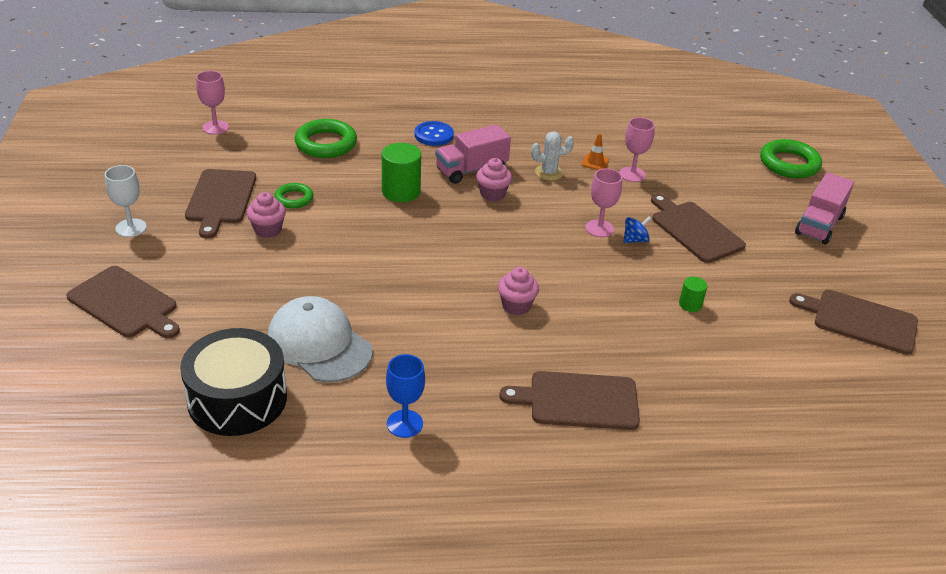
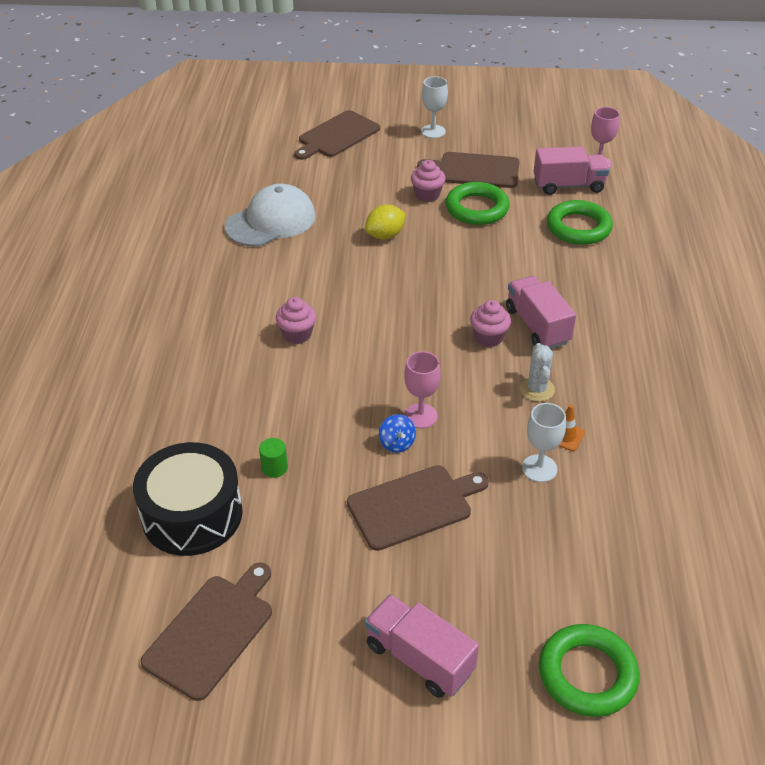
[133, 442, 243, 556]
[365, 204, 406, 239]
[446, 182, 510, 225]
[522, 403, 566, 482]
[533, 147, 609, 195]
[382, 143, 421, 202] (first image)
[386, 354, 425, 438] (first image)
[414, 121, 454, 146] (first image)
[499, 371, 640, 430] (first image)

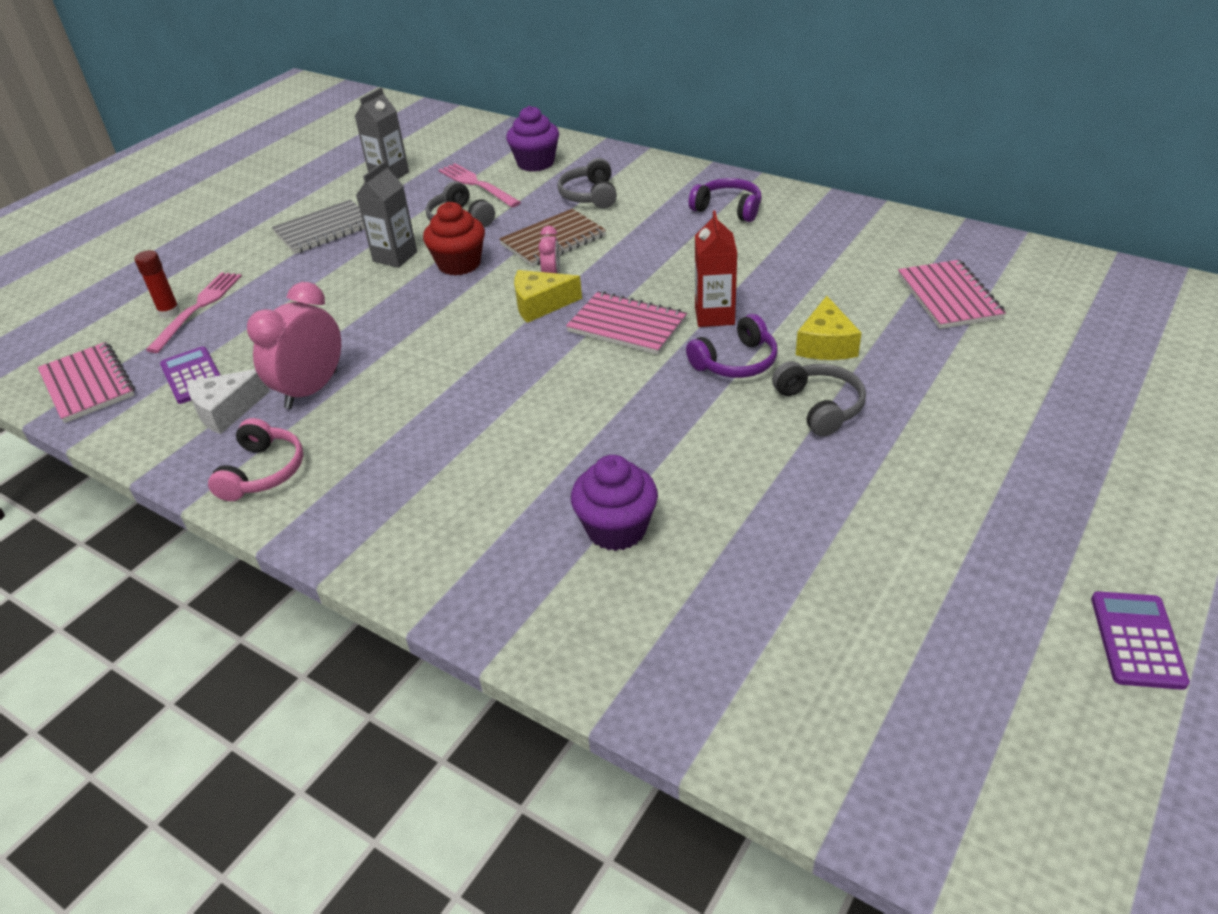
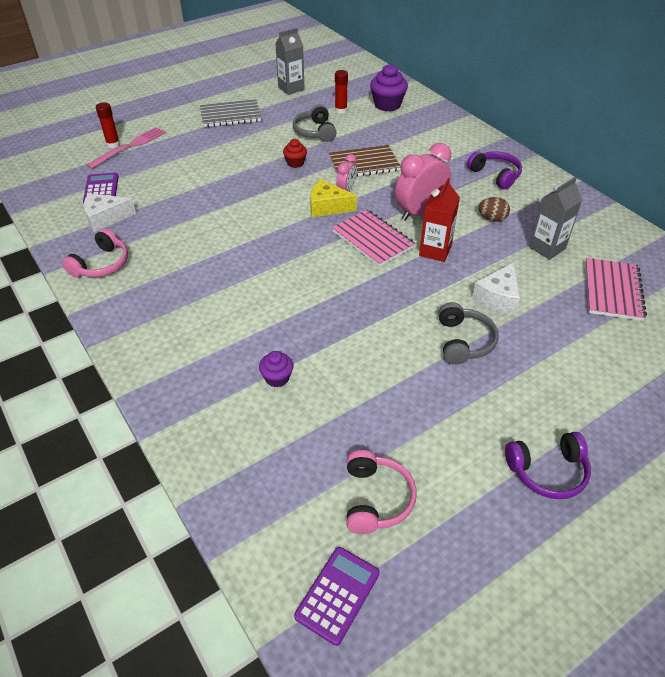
[259, 351, 293, 388]
[283, 139, 307, 168]
[294, 547, 380, 646]
[335, 70, 348, 114]
[346, 450, 417, 534]
[395, 143, 451, 221]
[472, 262, 520, 314]
[478, 197, 510, 221]
[505, 432, 591, 499]
[529, 177, 582, 260]
[38, 342, 135, 423] (first image)
[558, 158, 617, 209] (first image)

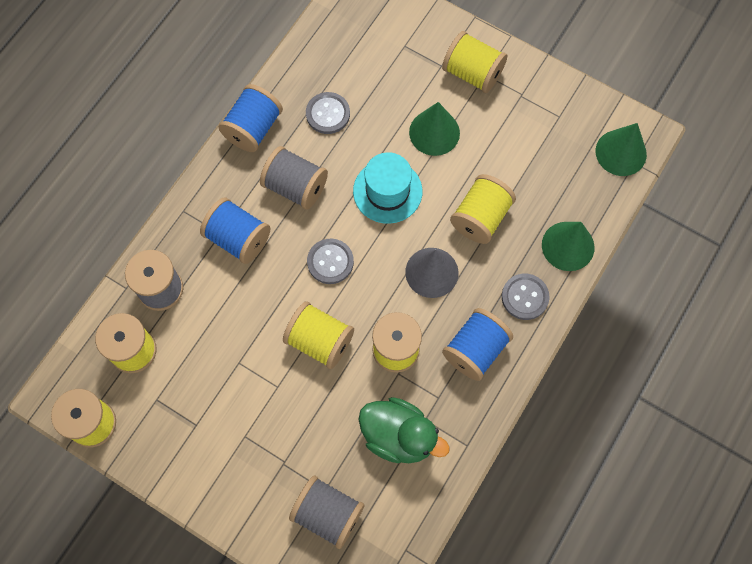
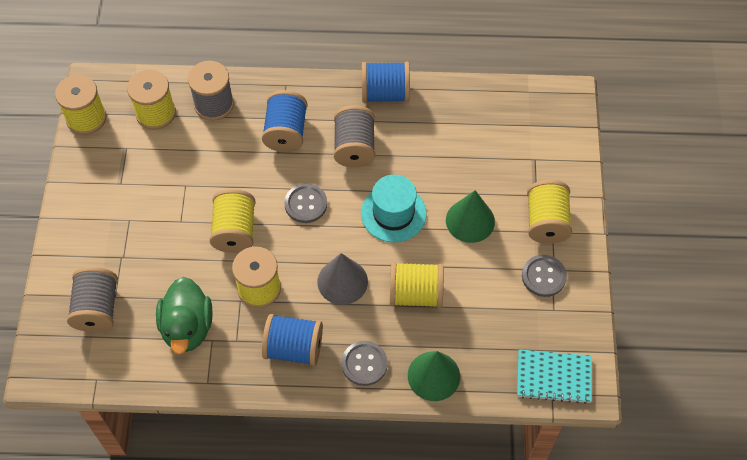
[517, 349, 592, 404]
[522, 255, 567, 297]

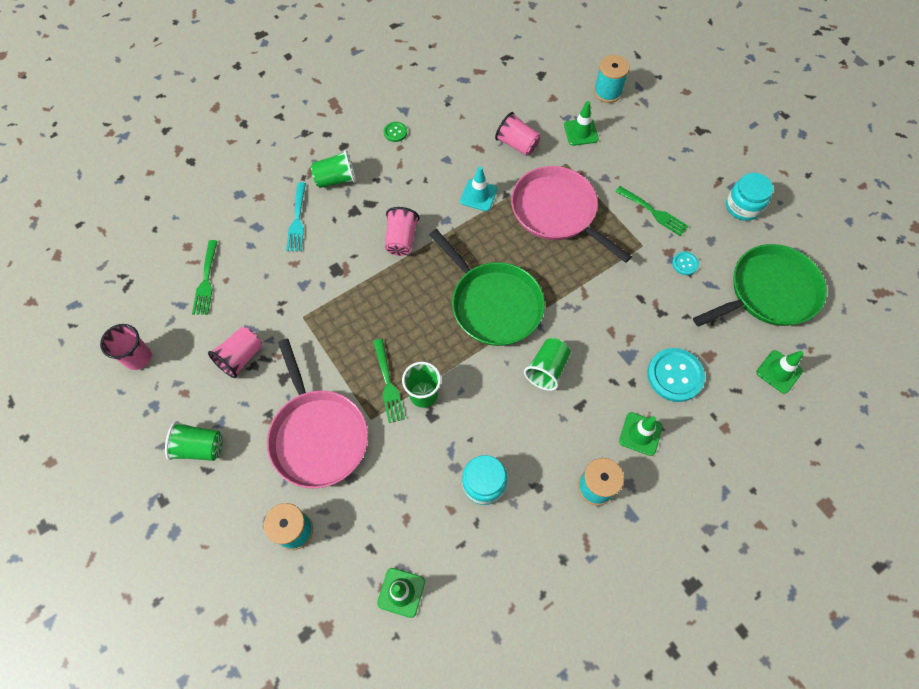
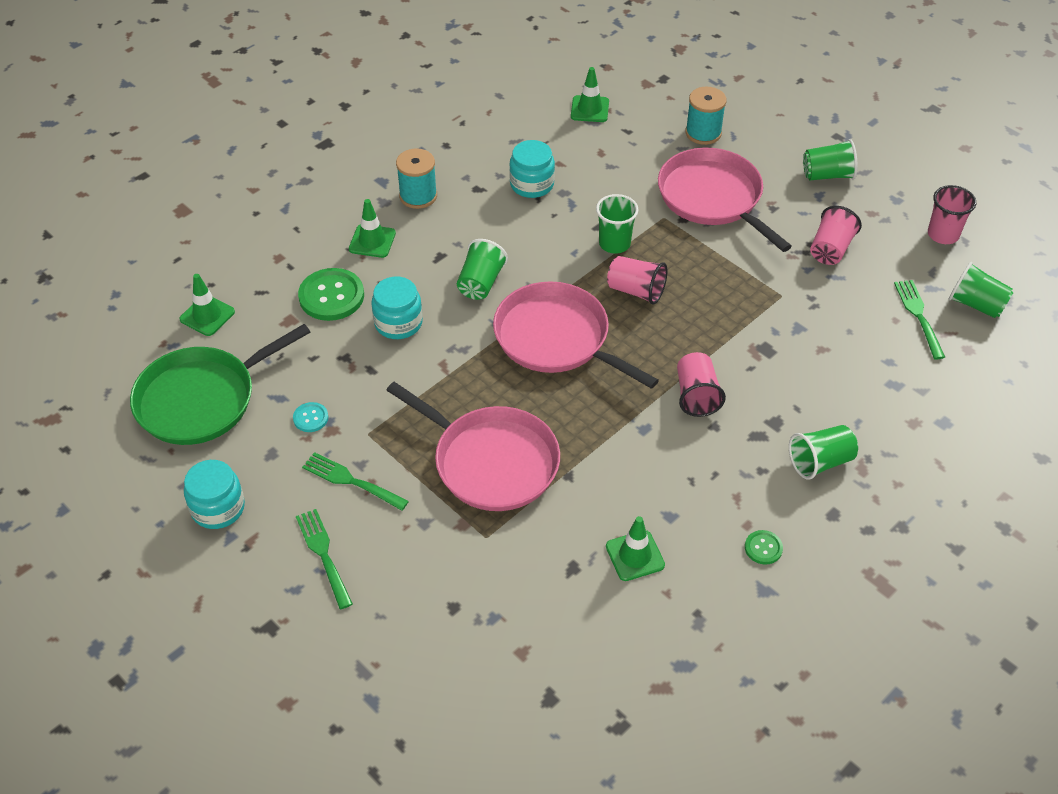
[296, 509, 353, 609]
[298, 268, 364, 321]
[371, 276, 423, 339]
[493, 281, 659, 389]
[606, 516, 665, 581]
[607, 256, 667, 305]
[949, 262, 1014, 318]
[286, 182, 306, 251] (first image)
[460, 167, 498, 211] (first image)
[594, 55, 630, 103] (first image)

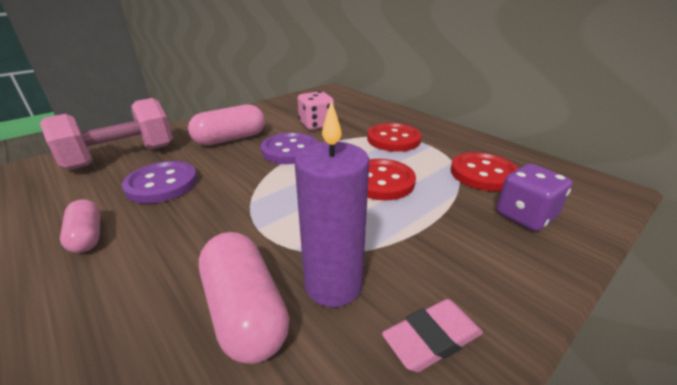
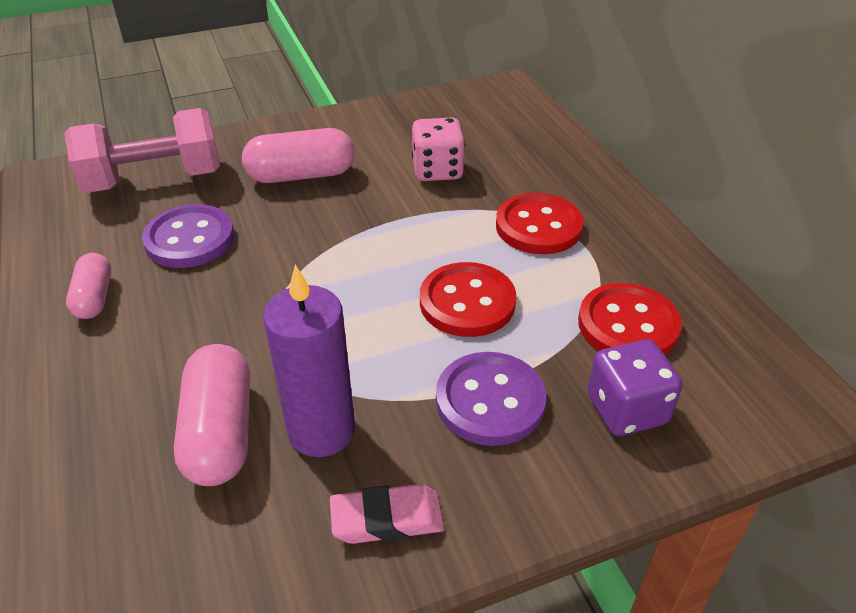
[436, 352, 546, 446]

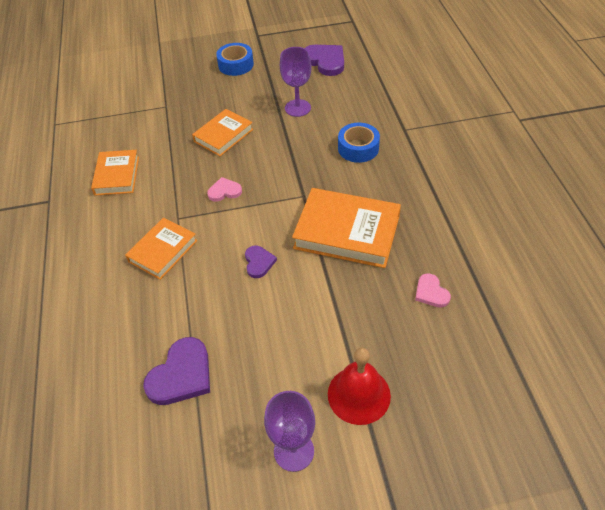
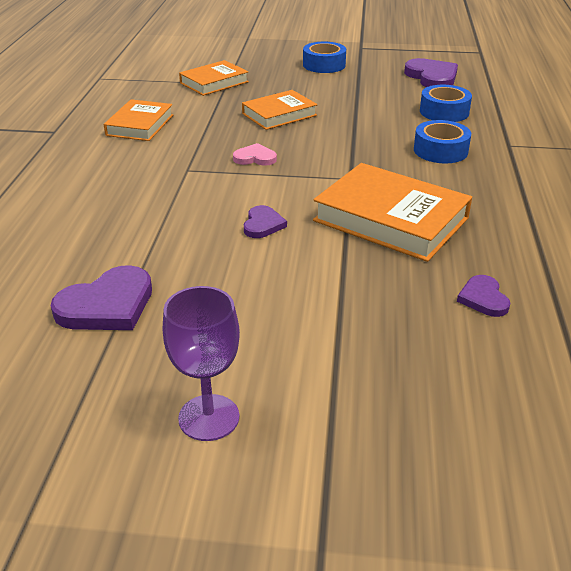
[179, 60, 249, 96]
[420, 85, 472, 122]
[457, 275, 510, 317]
[280, 47, 312, 117] (first image)
[328, 347, 391, 425] (first image)

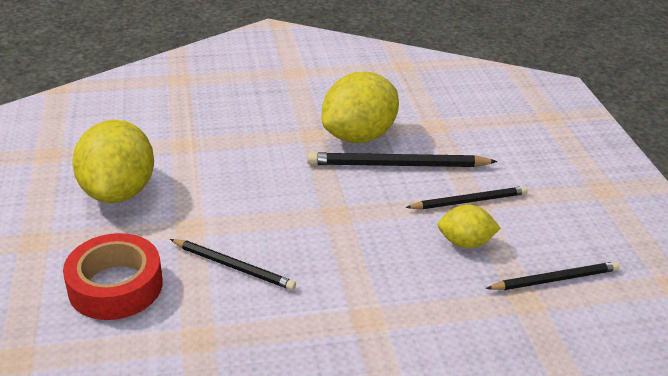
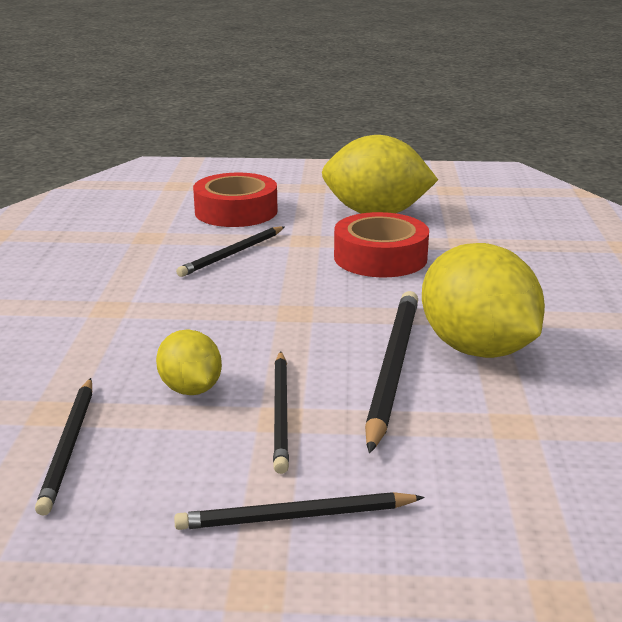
[156, 329, 222, 395]
[174, 492, 425, 530]
[334, 212, 429, 277]

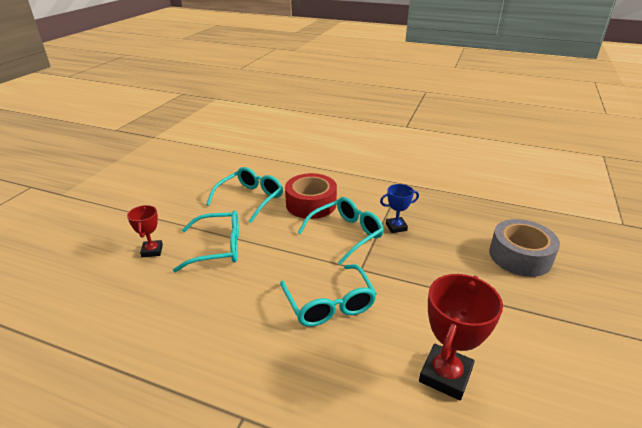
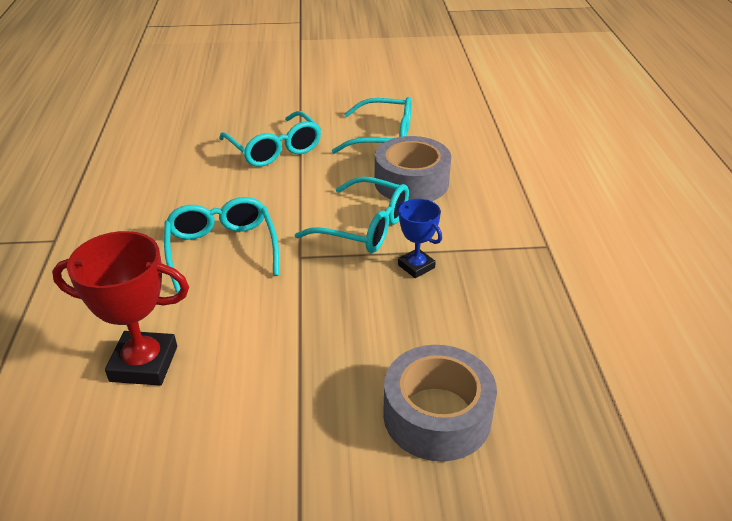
[164, 197, 279, 293]
[375, 136, 451, 201]
[127, 205, 163, 257] (first image)

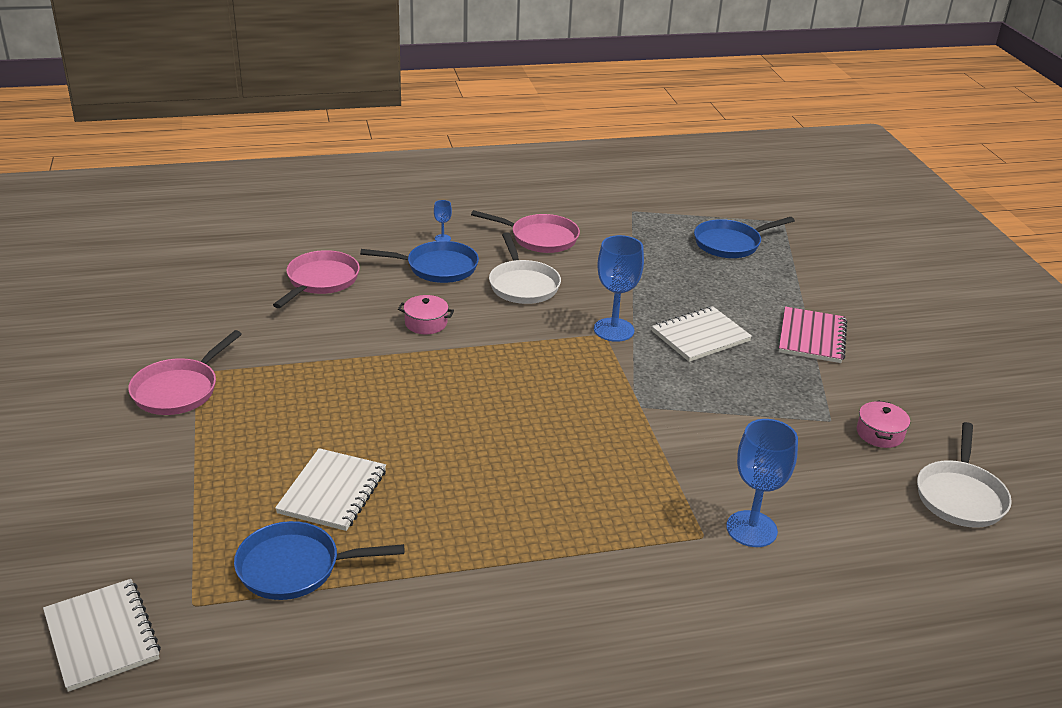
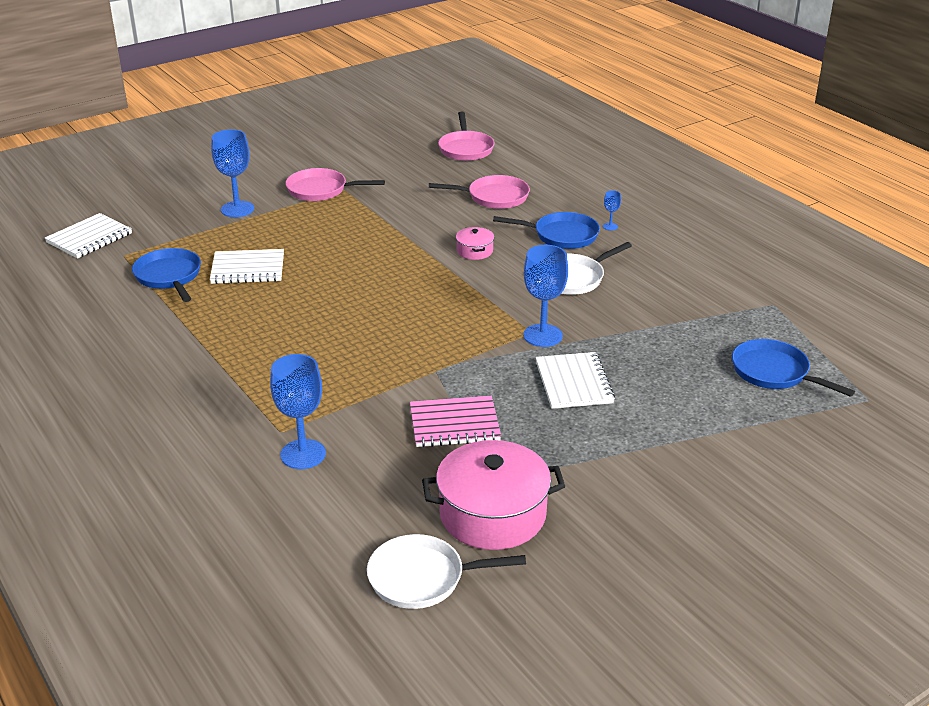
[211, 129, 254, 217]
[410, 396, 501, 447]
[422, 440, 565, 550]
[438, 111, 495, 161]
[493, 212, 600, 249]
[535, 352, 615, 409]

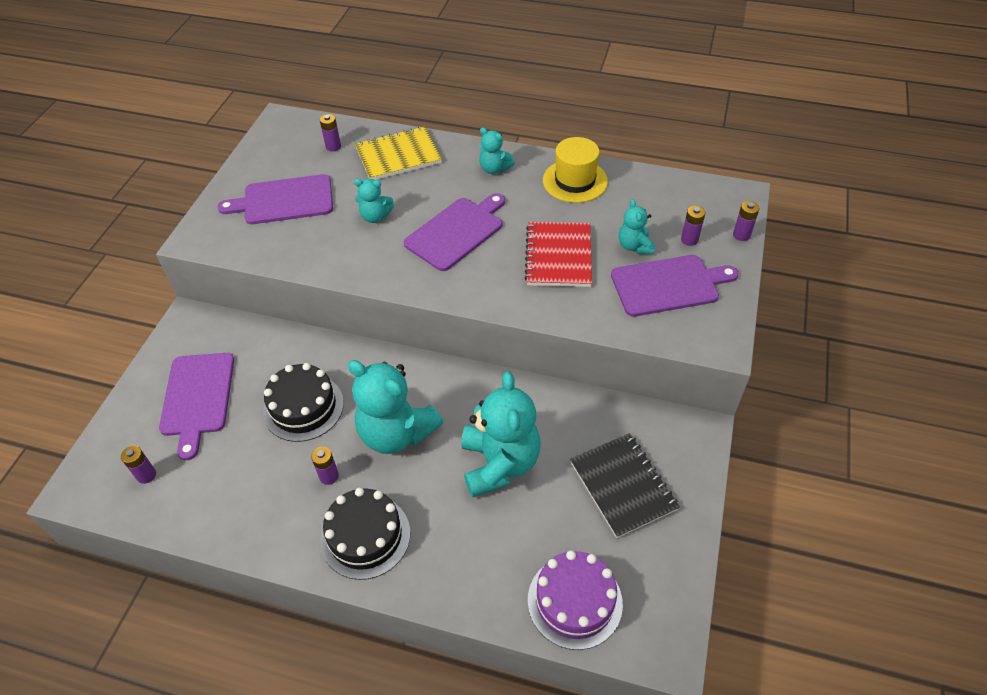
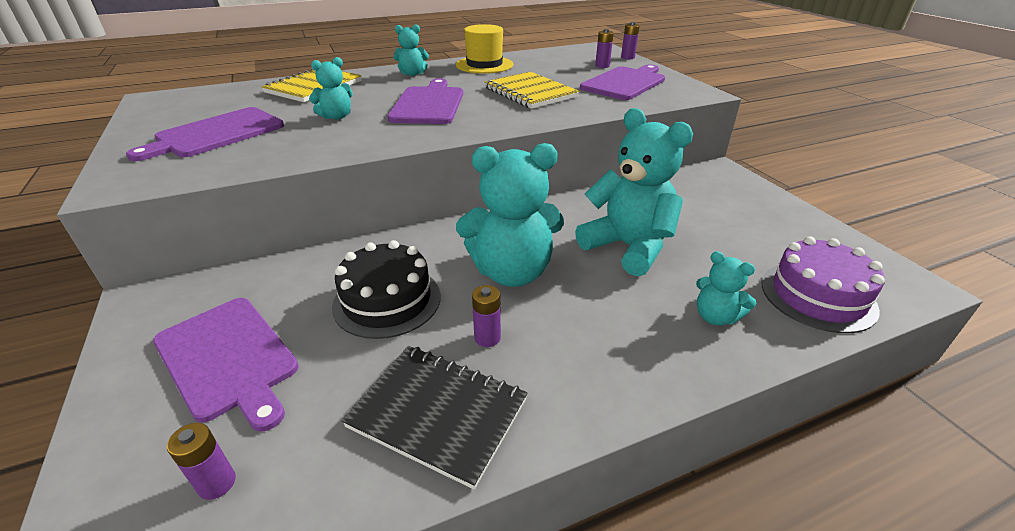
[341, 346, 528, 490]
[484, 72, 580, 109]
[696, 251, 756, 326]
[320, 114, 341, 152] (first image)
[320, 488, 410, 580] (first image)

